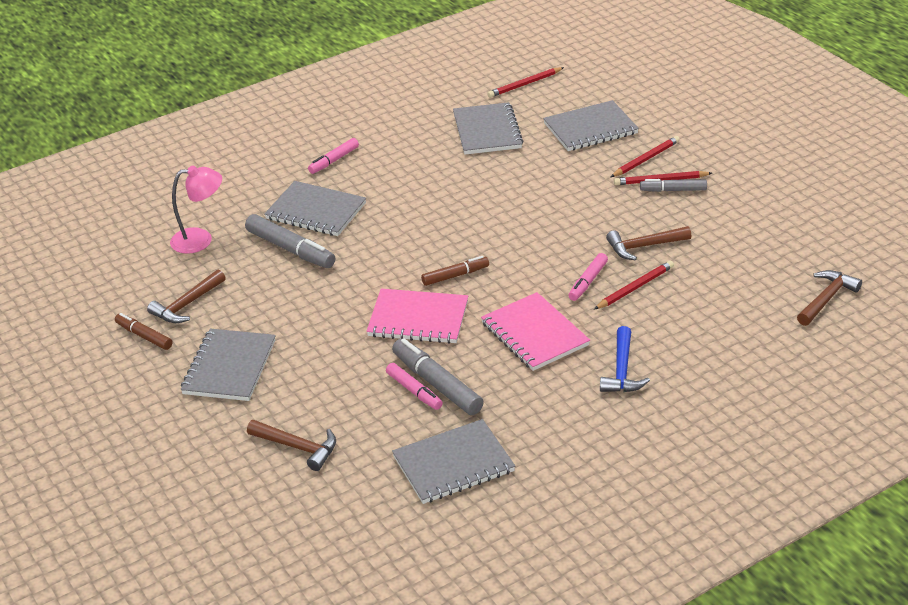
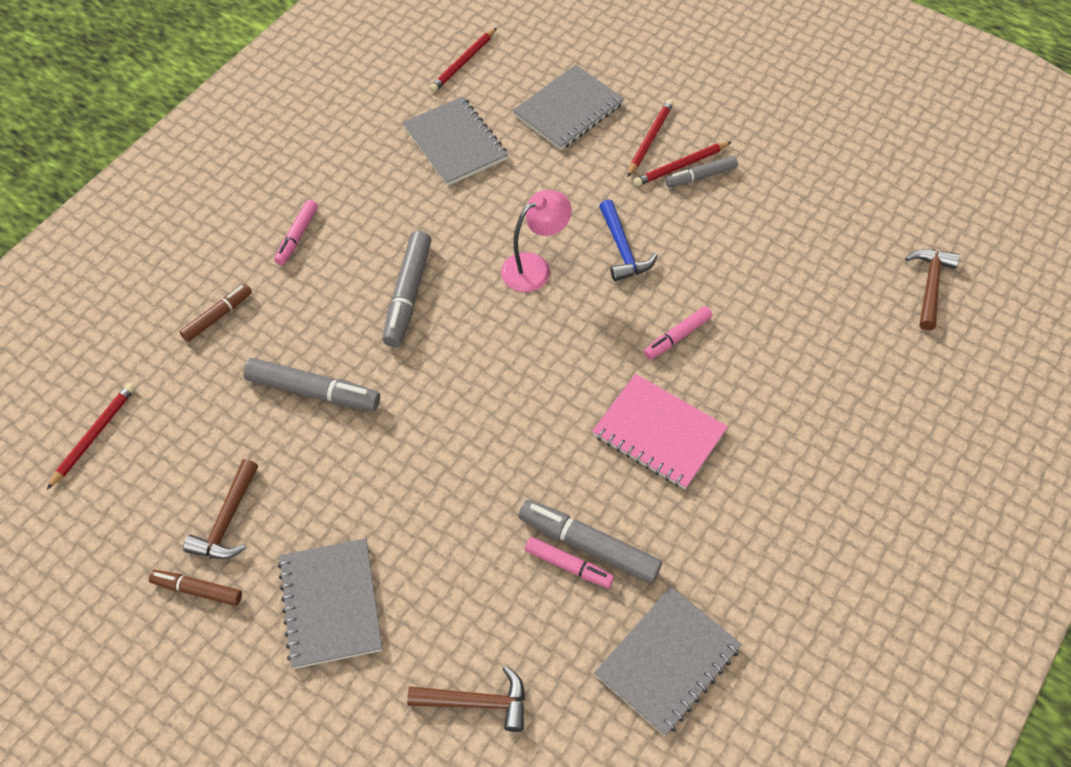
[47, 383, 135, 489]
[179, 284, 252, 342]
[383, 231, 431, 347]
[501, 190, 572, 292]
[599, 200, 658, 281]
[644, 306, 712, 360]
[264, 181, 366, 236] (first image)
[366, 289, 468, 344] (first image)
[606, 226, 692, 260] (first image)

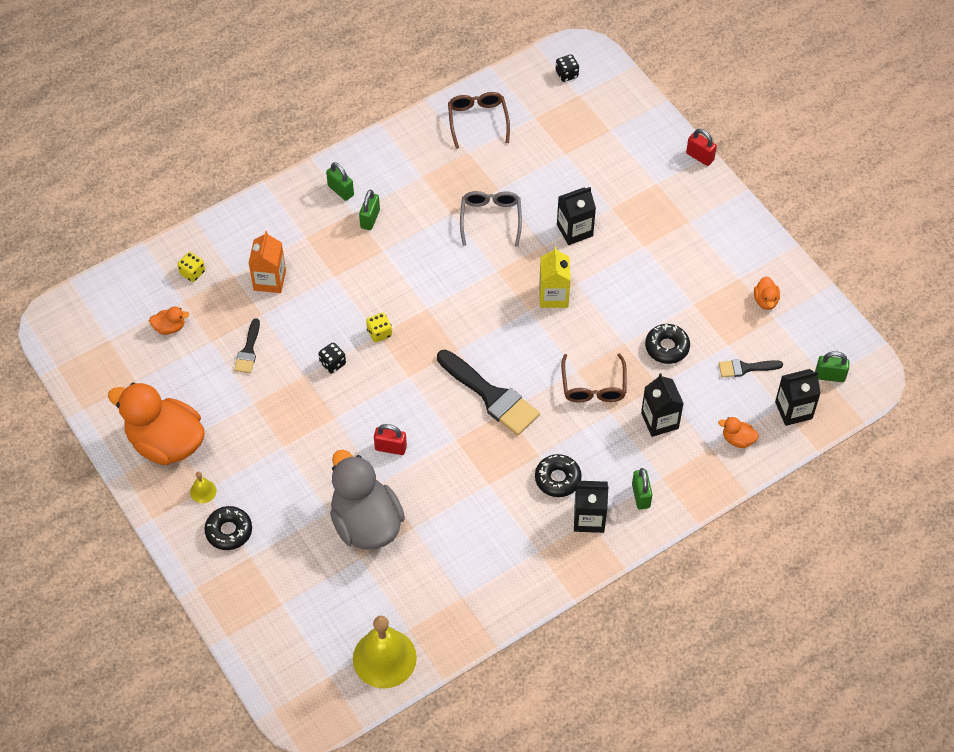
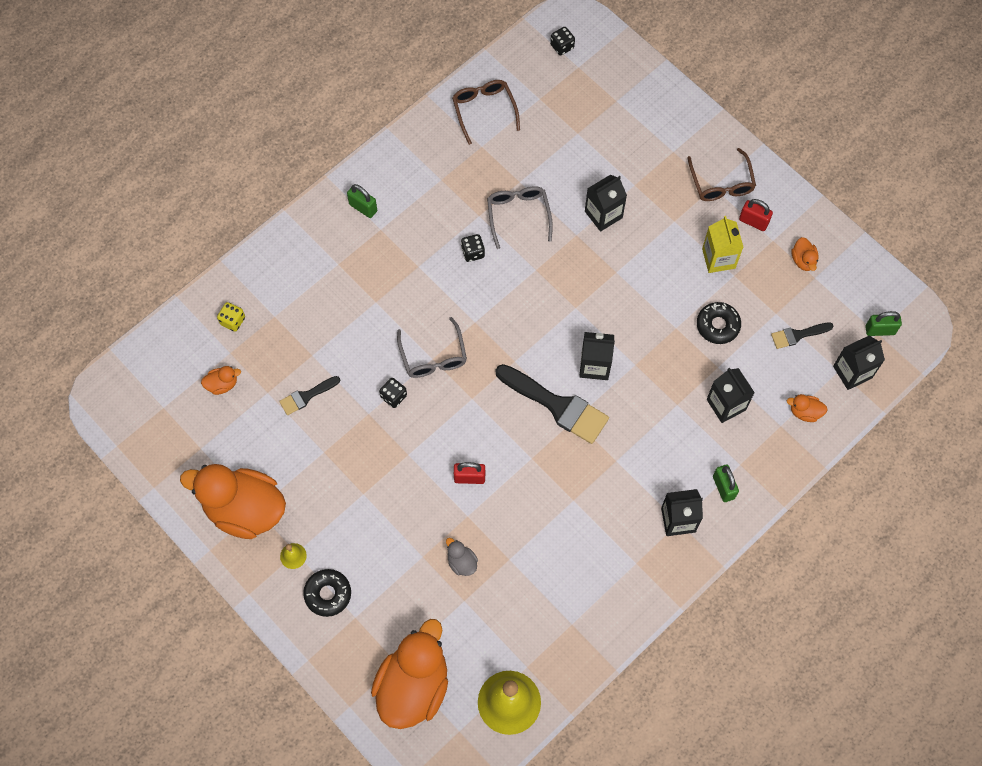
[279, 376, 340, 415]
[371, 619, 448, 729]
[397, 317, 467, 378]
[446, 538, 478, 576]
[461, 234, 485, 262]
[579, 332, 615, 380]
[687, 148, 756, 201]
[702, 216, 743, 273]
[739, 199, 773, 231]
[249, 231, 286, 293] (first image)
[359, 190, 380, 230] (first image)
[535, 454, 582, 497] (first image)

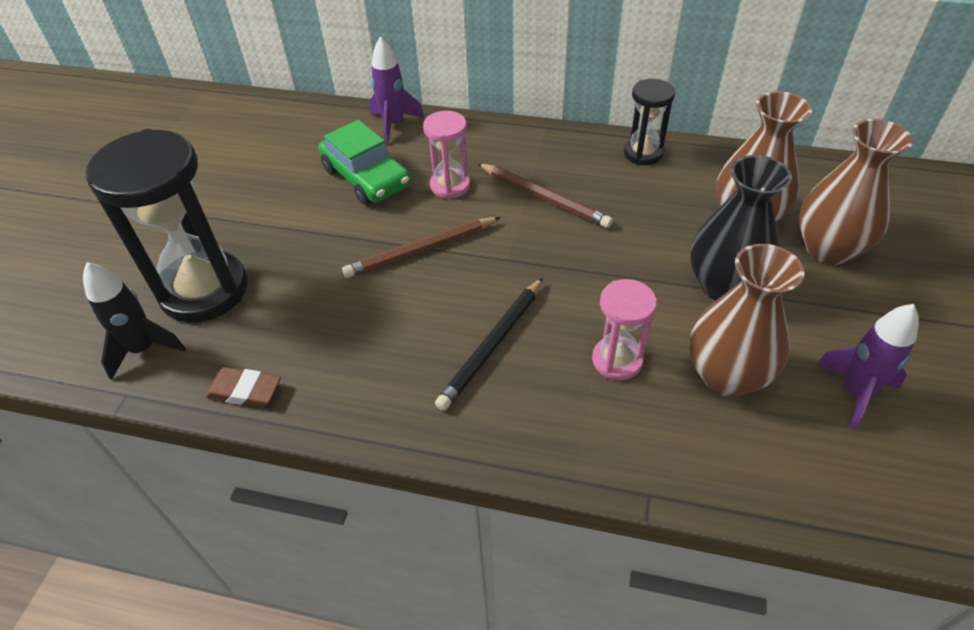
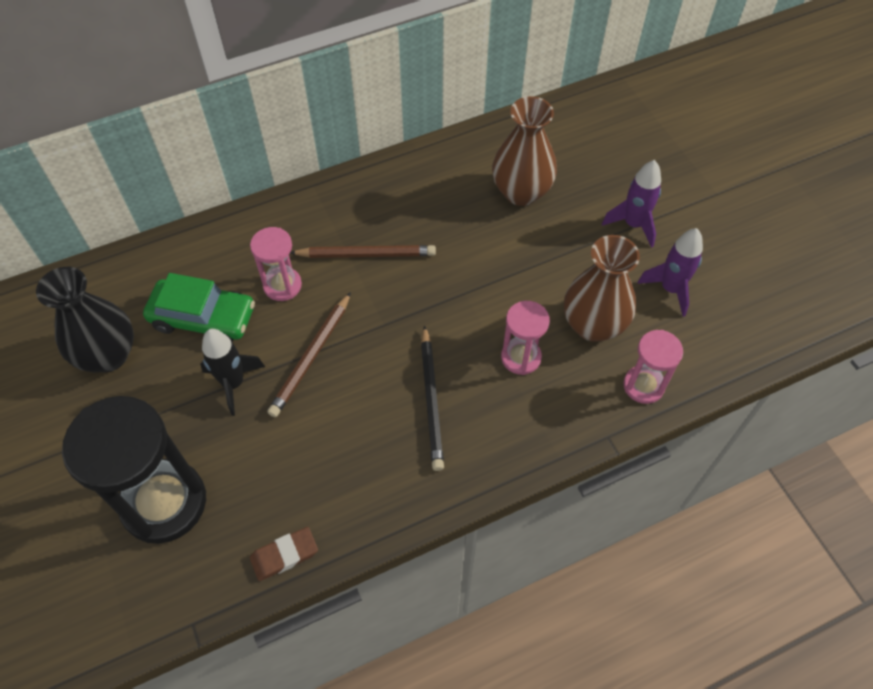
[36, 267, 134, 372]
[200, 329, 265, 416]
[602, 160, 661, 248]
[624, 330, 683, 404]
[624, 79, 675, 165] (first image)
[799, 119, 913, 265] (first image)

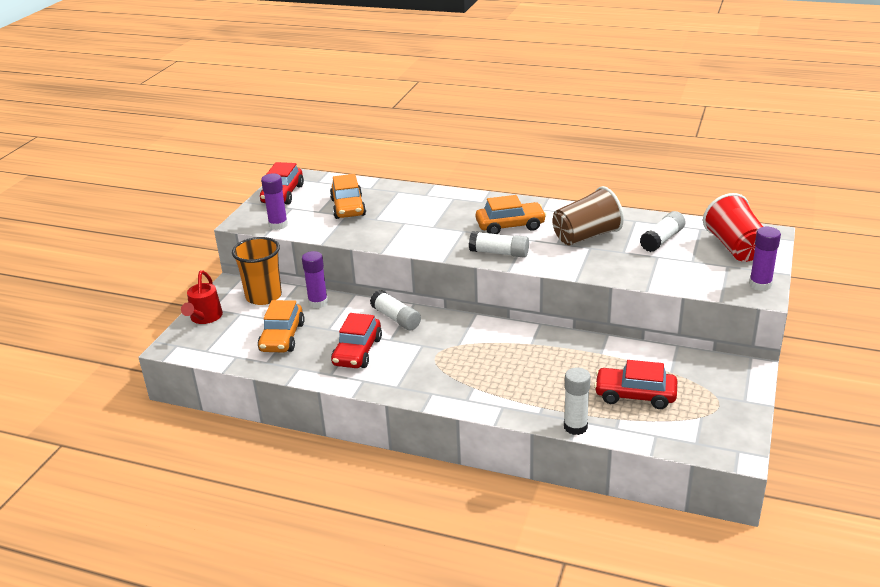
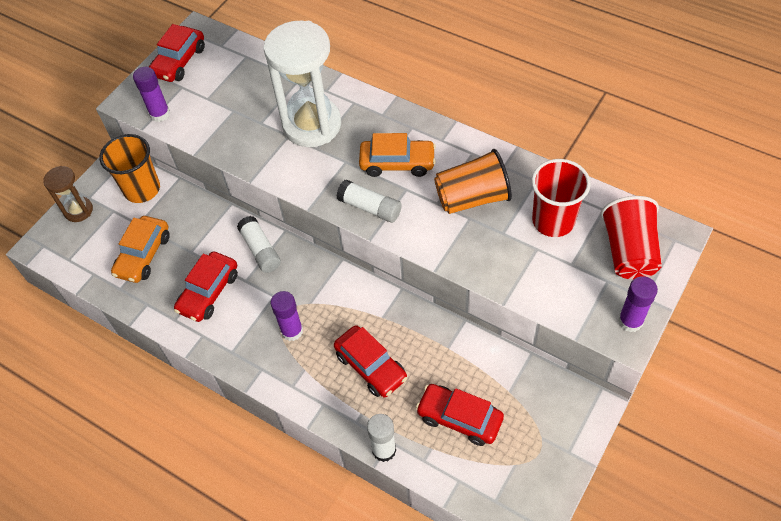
[43, 166, 93, 222]
[263, 21, 341, 147]
[271, 291, 303, 341]
[334, 325, 407, 398]
[434, 149, 512, 214]
[531, 159, 591, 237]
[330, 174, 366, 219] (first image)

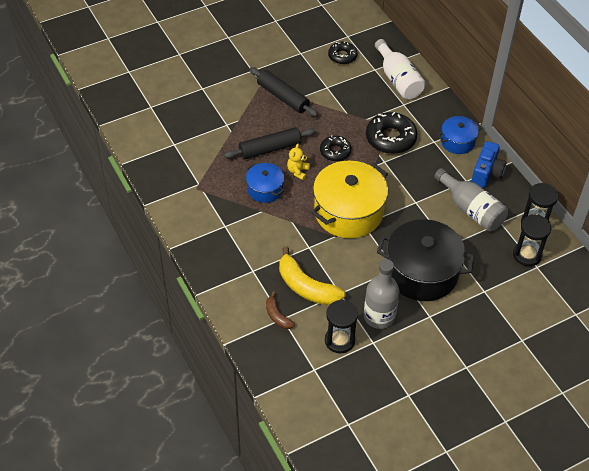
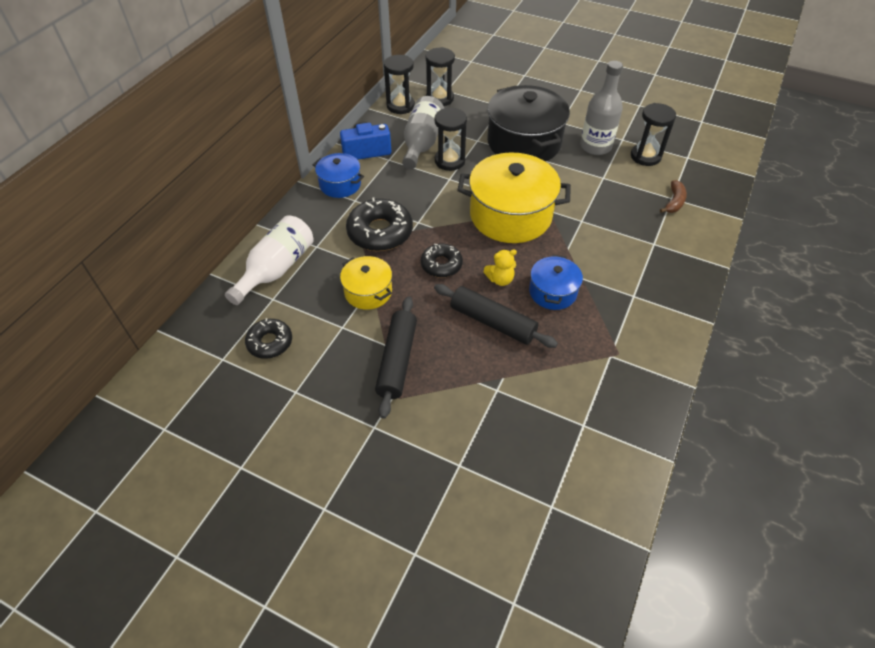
[340, 256, 392, 310]
[434, 107, 467, 171]
[279, 246, 346, 305] (first image)

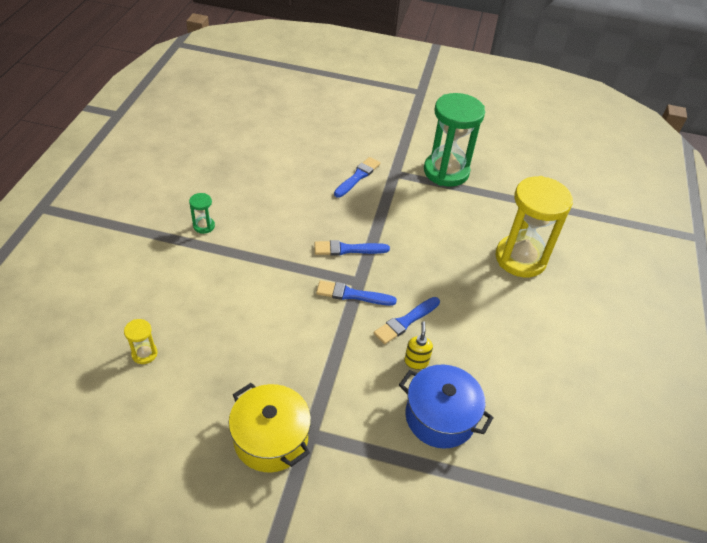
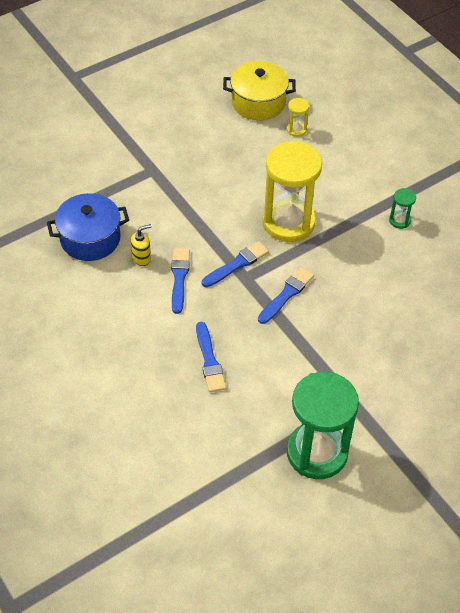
[131, 224, 151, 266]
[196, 322, 226, 392]
[223, 61, 296, 121]
[262, 141, 322, 242]

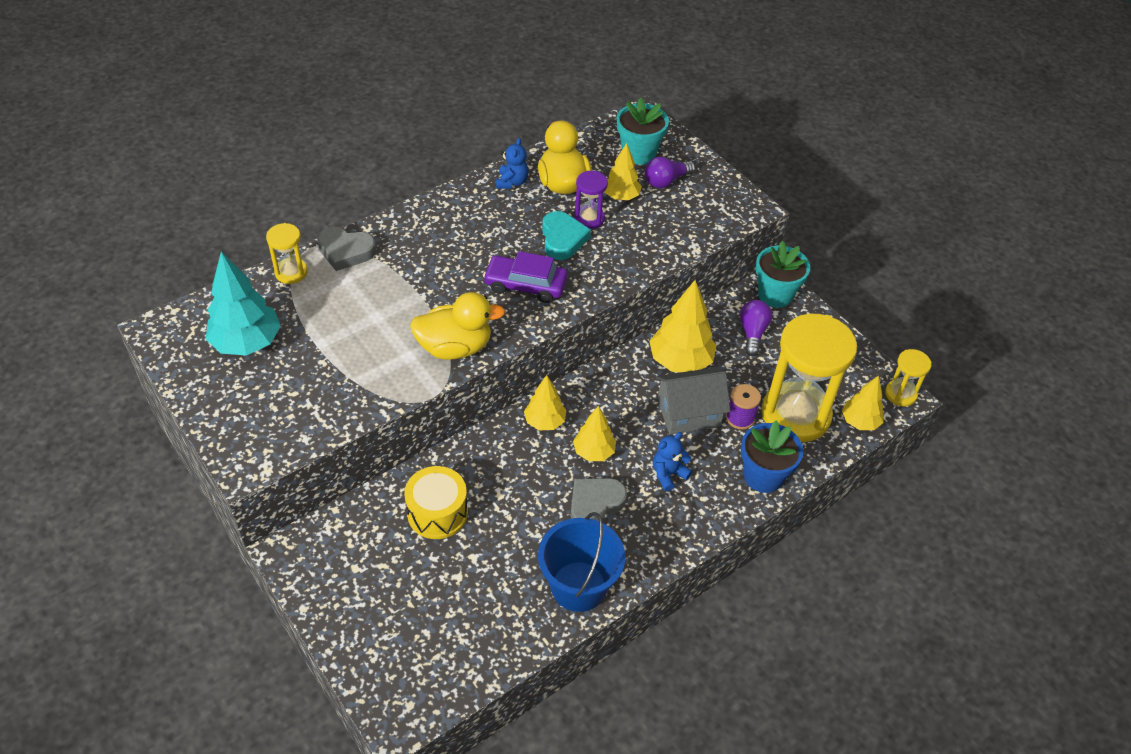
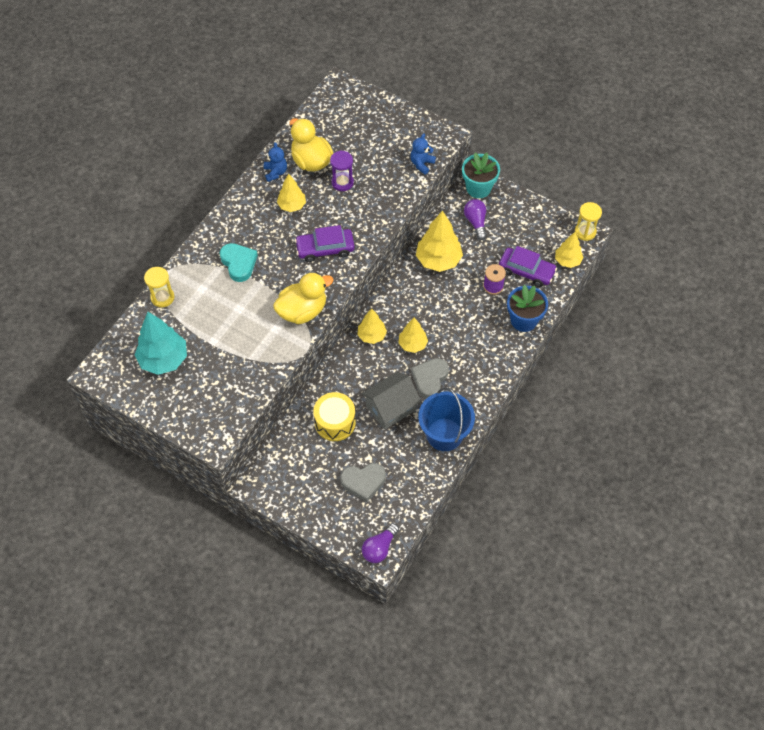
[220, 243, 258, 282]
[277, 173, 306, 212]
[340, 463, 386, 502]
[361, 372, 421, 430]
[362, 523, 399, 563]
[410, 134, 436, 175]
[499, 246, 557, 287]
[617, 98, 669, 165] (first image)

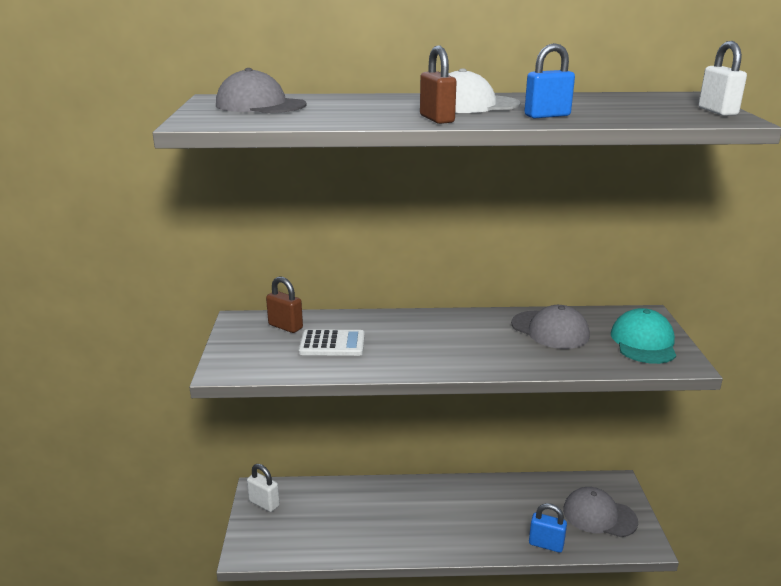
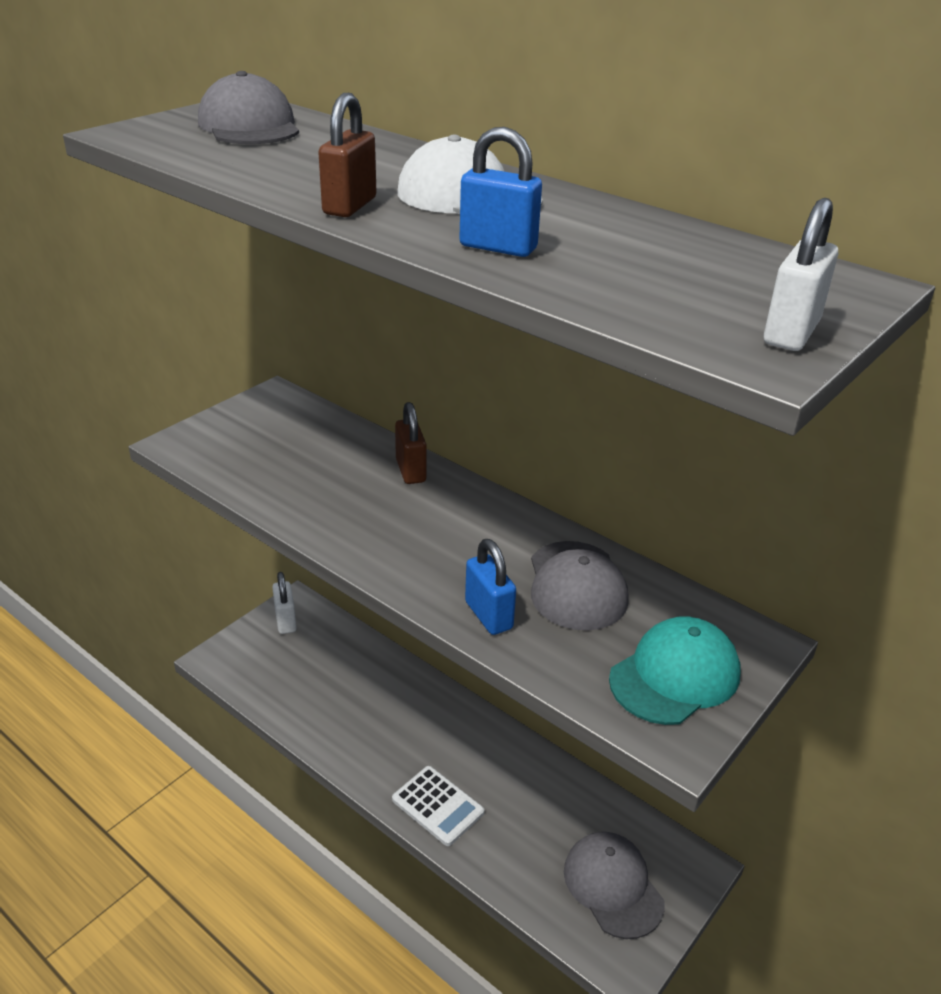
[392, 766, 484, 846]
[395, 402, 427, 484]
[465, 539, 516, 635]

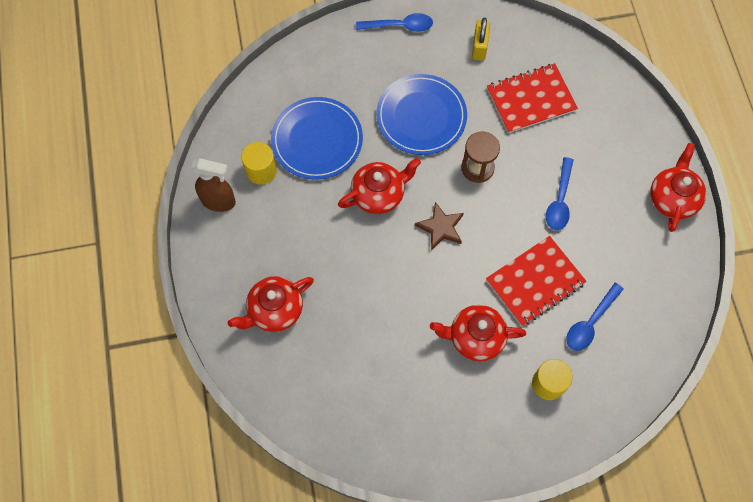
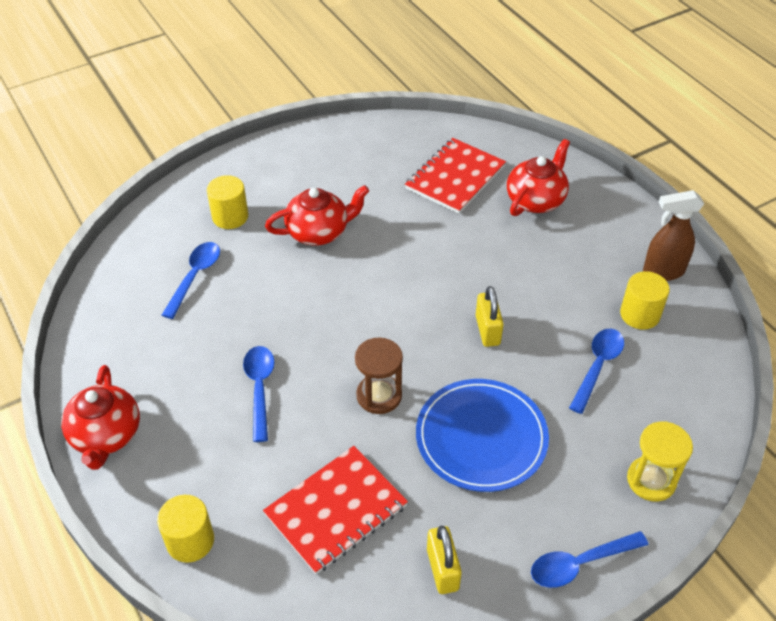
[157, 495, 214, 563]
[405, 138, 506, 214]
[476, 286, 504, 347]
[569, 328, 624, 414]
[627, 422, 693, 501]
[415, 202, 464, 250] (first image)

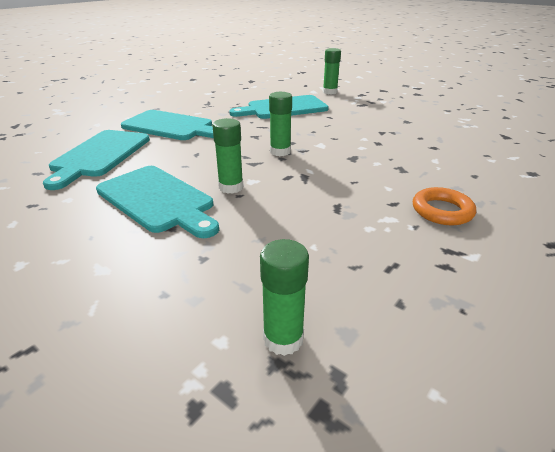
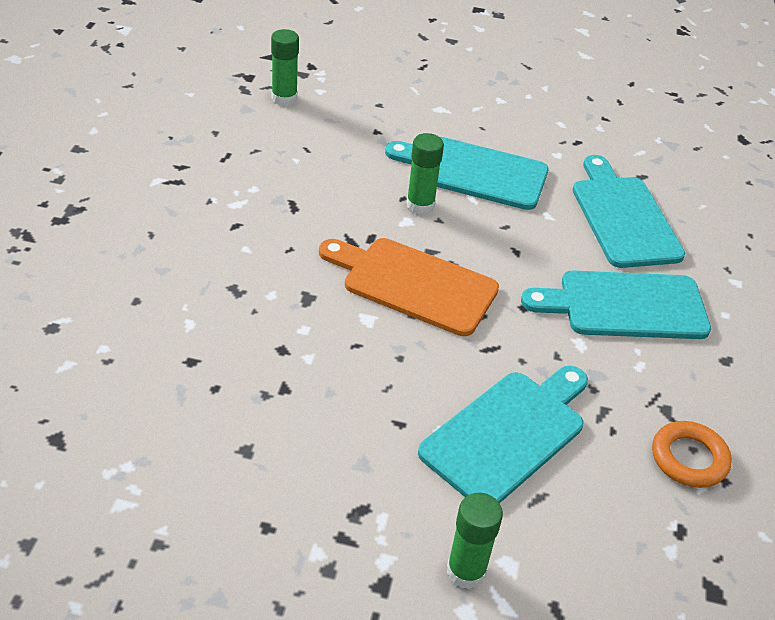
[319, 238, 499, 336]
[652, 421, 732, 488]

